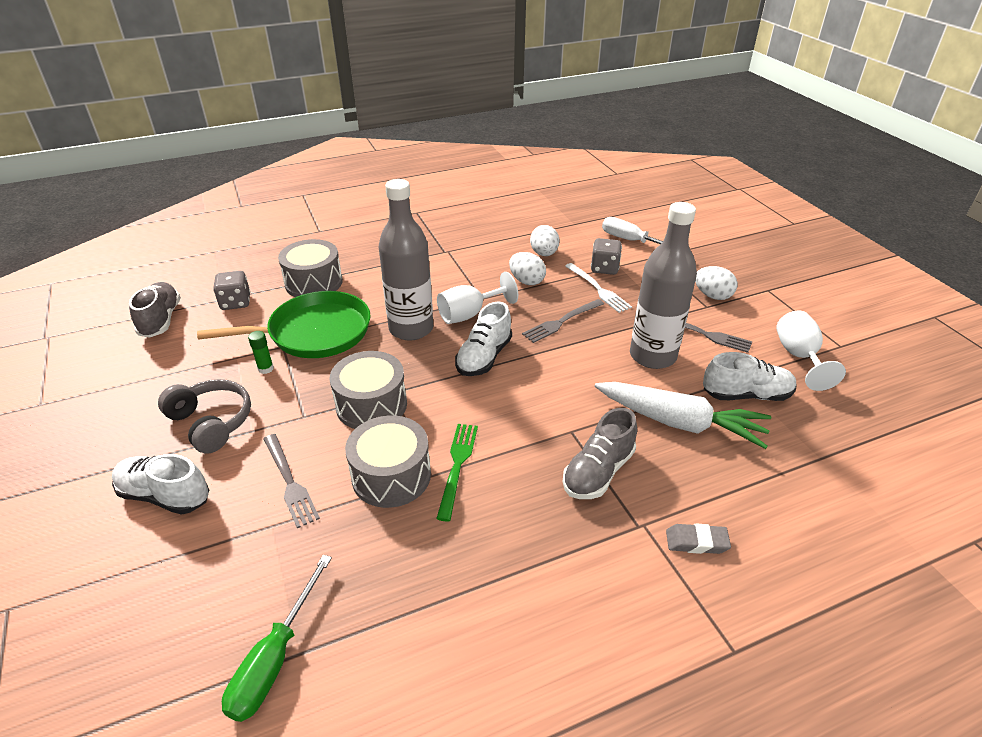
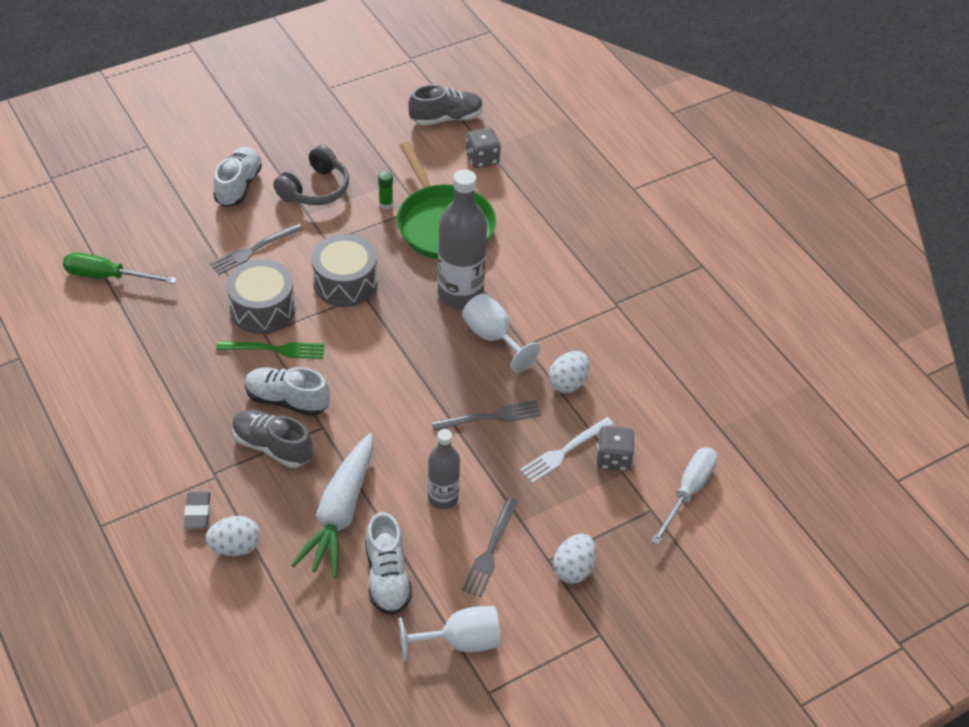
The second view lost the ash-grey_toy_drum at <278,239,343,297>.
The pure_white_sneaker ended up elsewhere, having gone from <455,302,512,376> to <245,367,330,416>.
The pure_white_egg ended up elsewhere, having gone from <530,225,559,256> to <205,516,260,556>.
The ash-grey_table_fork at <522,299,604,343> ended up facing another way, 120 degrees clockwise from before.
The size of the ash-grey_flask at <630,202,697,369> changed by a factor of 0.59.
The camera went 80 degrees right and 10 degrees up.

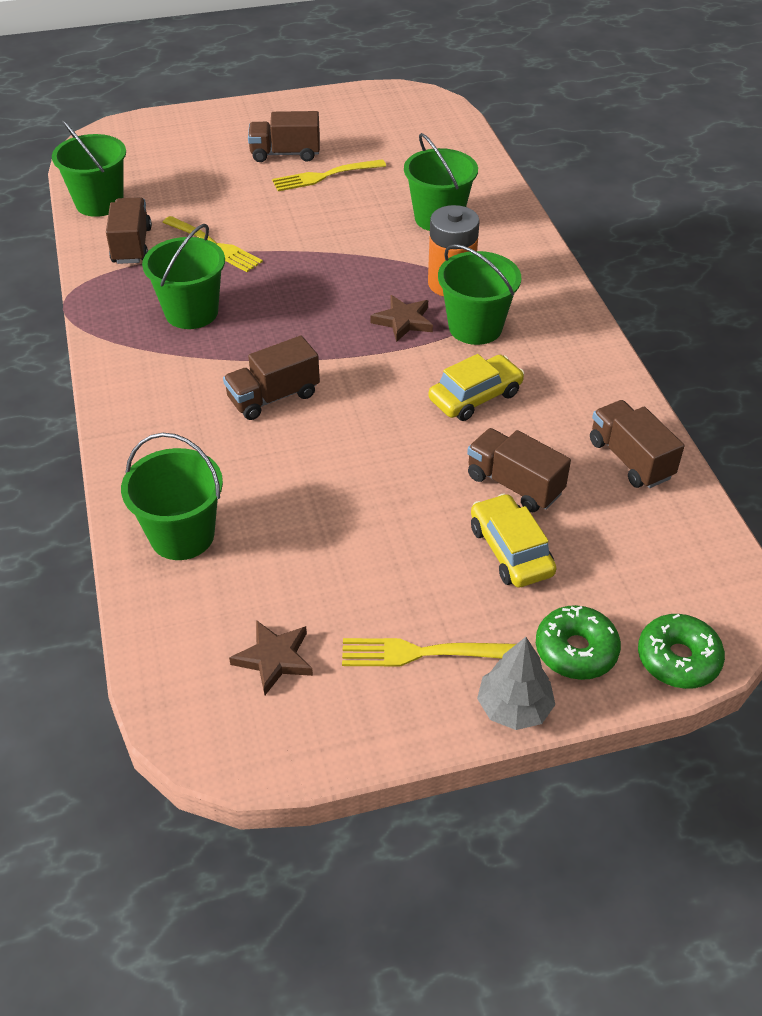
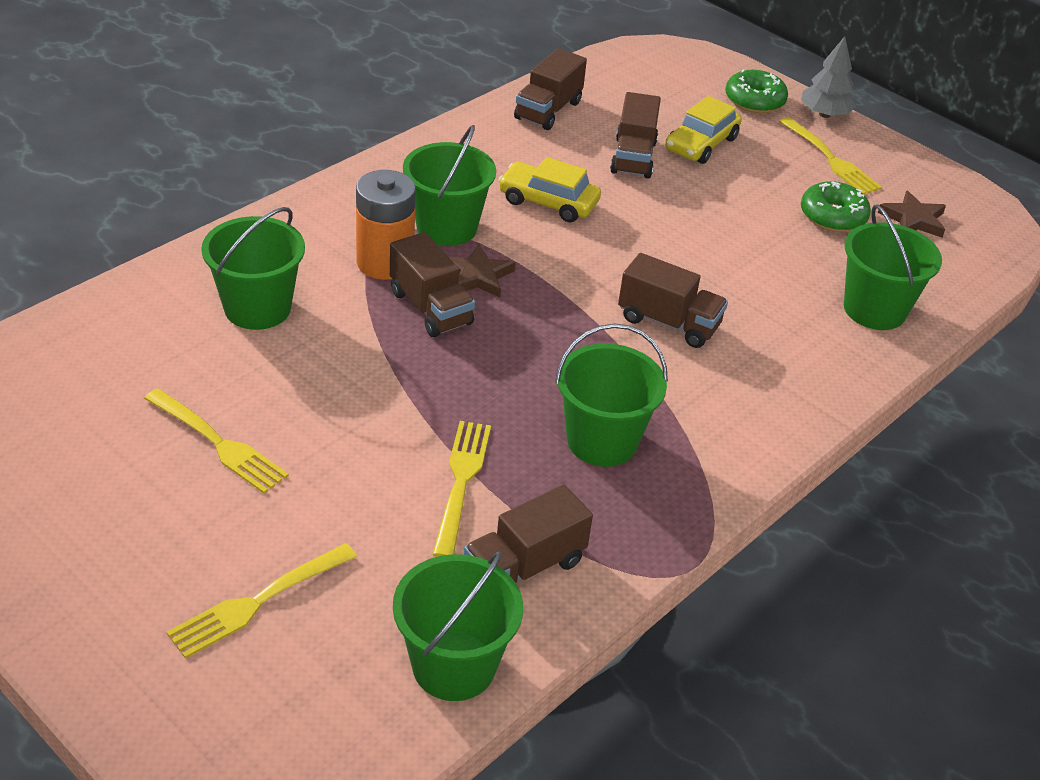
The second view gained the bright_yellow_table_fork at <166,543,357,659>.
The dark_brown_toy_truck ended up elsewhere, having gone from <248,111,320,162> to <390,232,475,337>.
The emerald_doughnut ended up elsewhere, having gone from <638,614,725,689> to <801,181,871,232>.
The camera went 125 degrees left and 5 degrees down.

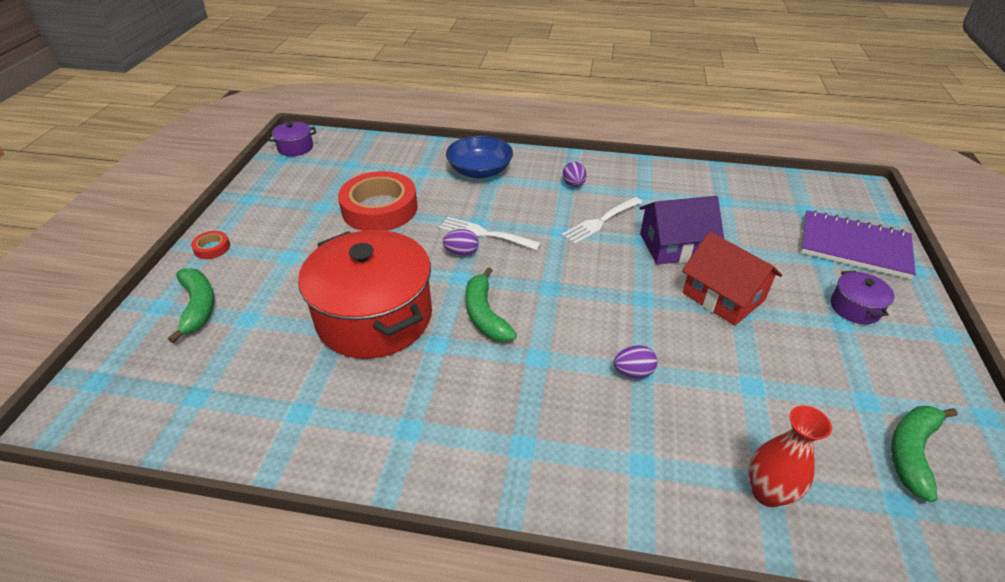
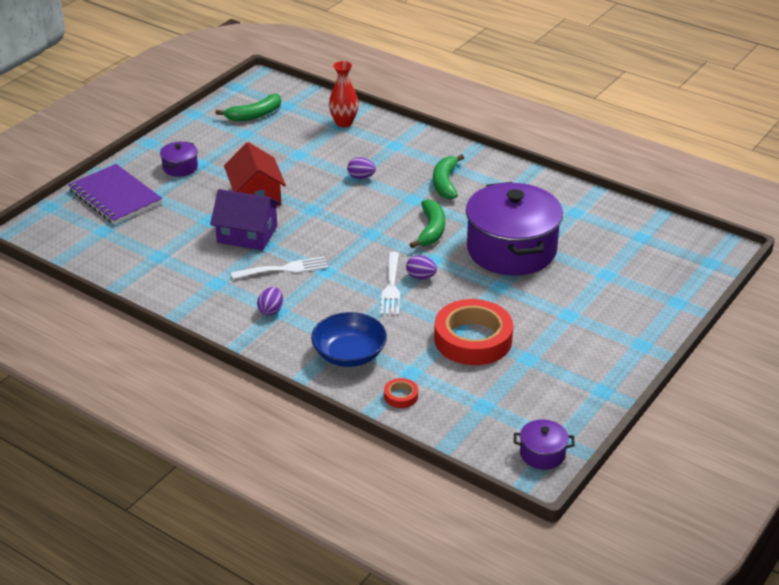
The emerald_banana ended up elsewhere, having gone from <168,268,215,343> to <433,154,464,199>.
The scarlet_roll_of_tape ended up elsewhere, having gone from <191,231,230,259> to <384,378,418,408>.
What was the scarlet_cooking_pot at <298,230,432,359> turned into the royal_purple_cooking_pot at <466,182,563,276>.
The pure_white_table_fork at <439,217,541,250> ended up facing another way, 45 degrees clockwise from before.
The camera went 155 degrees left and 5 degrees down.

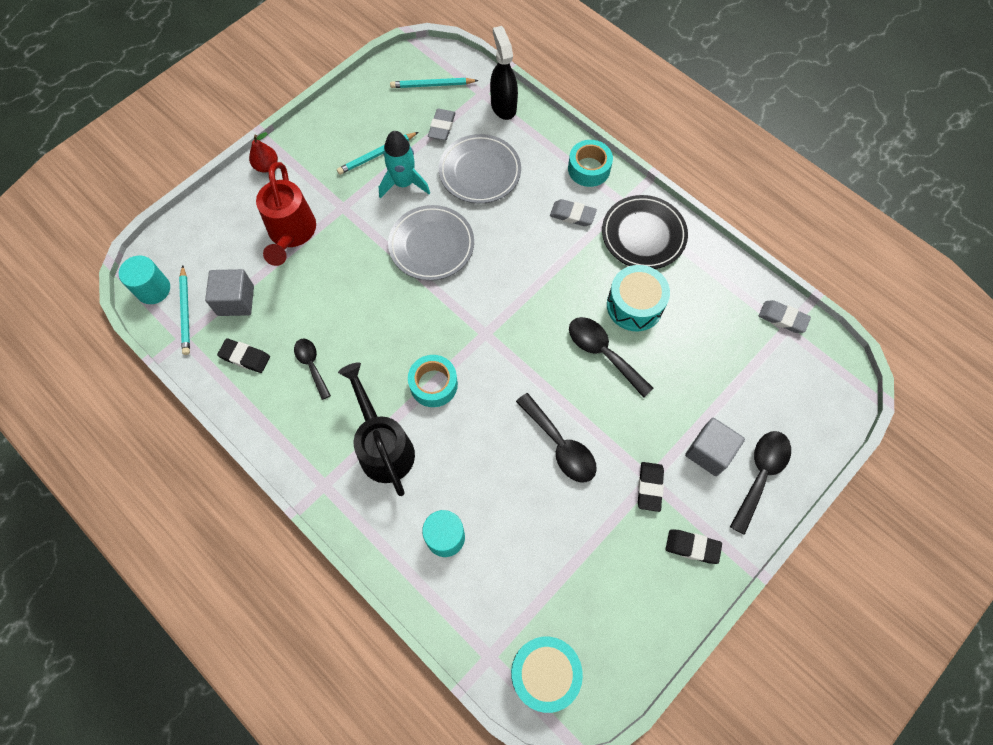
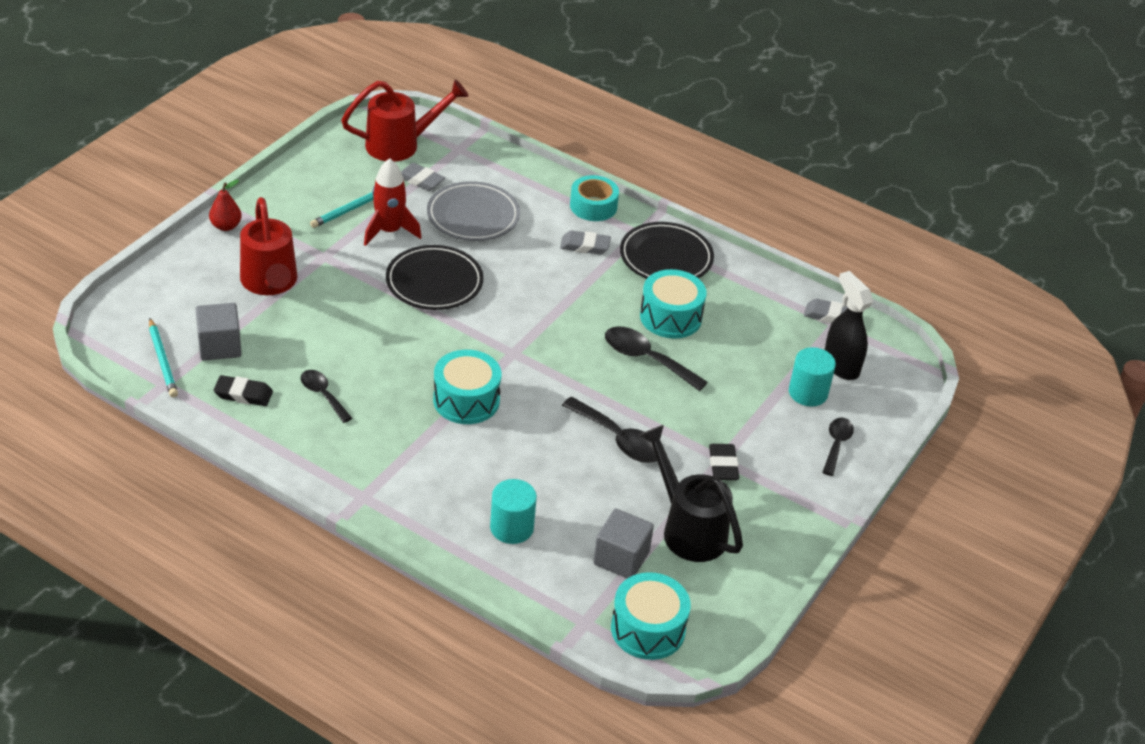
The second view lost the black_pencil_eraser at <666,529,722,564>.
The turquoise_cylinder_shape ended up elsewhere, having gone from <119,256,170,304> to <789,347,836,407>.
The black_watering_pot ended up elsewhere, having gone from <338,362,415,496> to <639,425,743,562>.
The black_sprayer ended up elsewhere, having gone from <490,26,518,120> to <825,271,873,380>.
The ash-grey_block ended up elsewhere, having gone from <685,418,745,476> to <593,508,654,578>.
Where the turquoise_wooden_pencil stood at <390,78,478,88>, the scarlet_watering_pot came to stand at <341,80,469,162>.
Where the turquoise_roll_of_tape stood at <408,355,458,407>, the turquoise_toy_drum came to stand at <433,350,501,424>.
What was the turquoise_rocket at <379,131,430,198> turned into the scarlet_rocket at <364,158,422,246>.
What was the ash-grey_flat_dish at <388,205,474,281> turned into the black_flat_dish at <386,245,484,310>.
The ash-grey_pencil_eraser at <428,109,456,140> ended up facing another way, 60 degrees counterclockwise from before.
The size of the black_teaspoon at <730,431,791,535> changed by a factor of 0.65.
The camera went 15 degrees left and 25 degrees down.

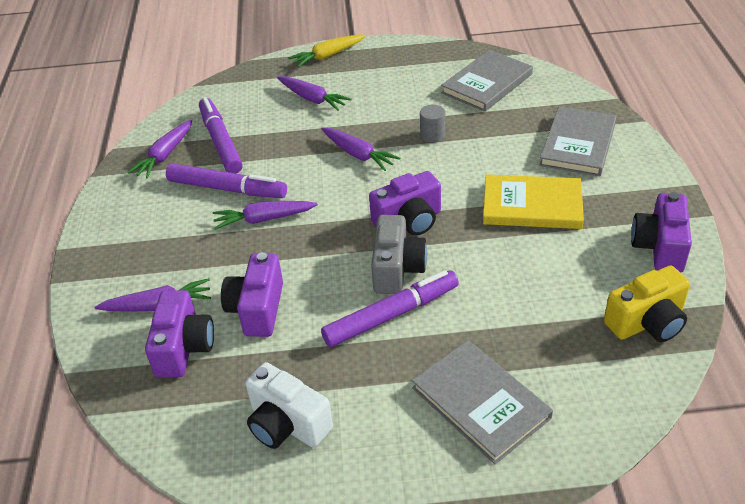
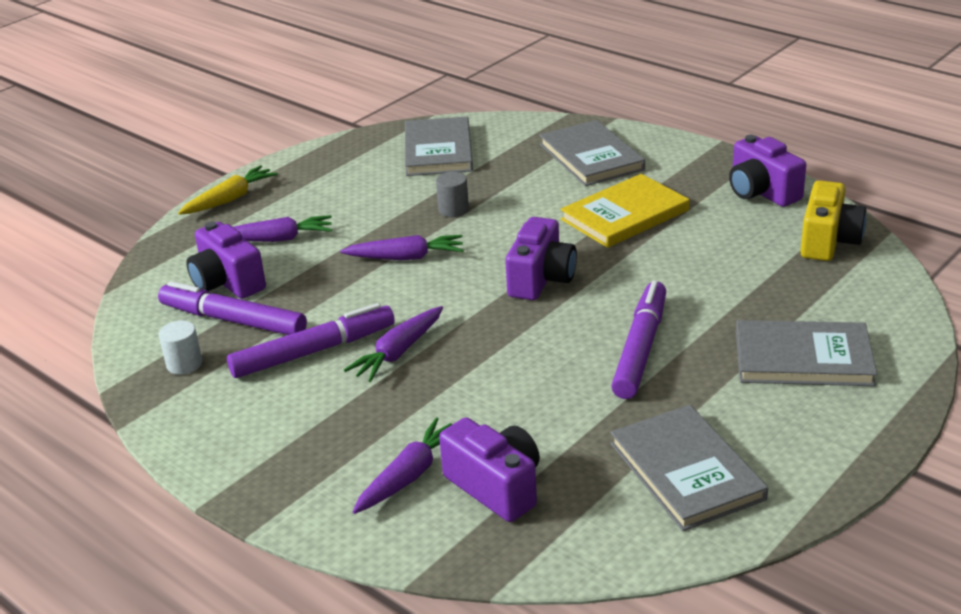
The second view lost the ash-grey_camera at <371,215,427,294>.
The royal_purple_camera ended up elsewhere, having gone from <221,252,283,337> to <186,222,266,299>.
Where the royal_purple_toy_carrot stood at <128,120,192,178>, the pure_white_cylinder_shape came to stand at <159,321,202,375>.
Where the pure_white_camera stood at <245,362,333,449>, the ash-grey_hardcover came to stand at <610,405,768,531>.
The bright_yellow_toy_carrot at <288,35,365,68> ended up facing another way, 150 degrees counterclockwise from before.
The camera went 45 degrees left and 10 degrees down.

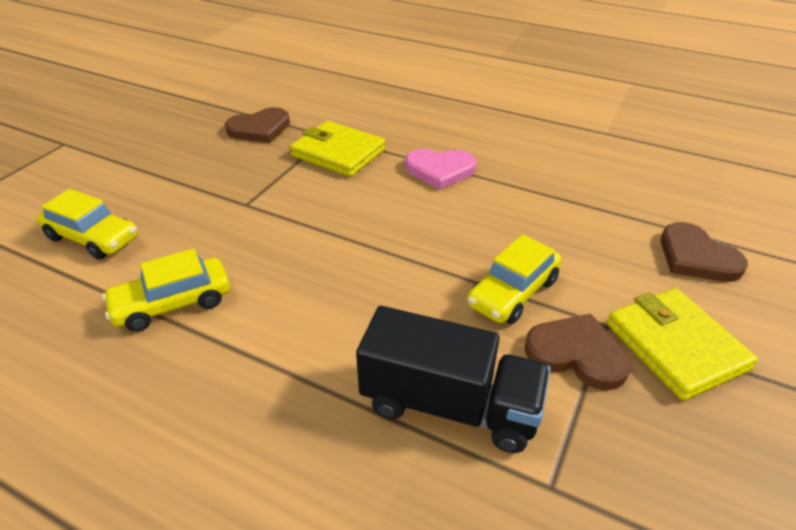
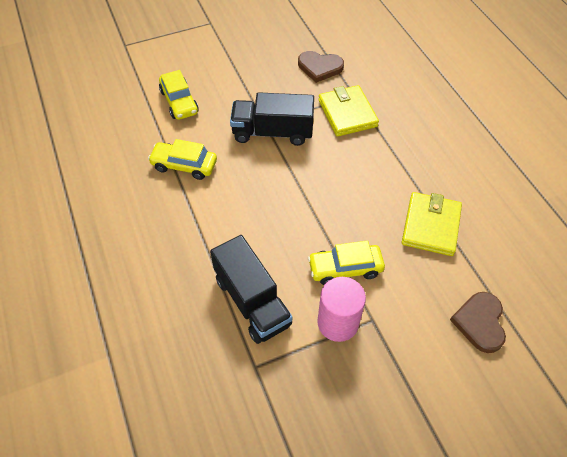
The second view lost the pink_heart at <405,149,477,190>.
The second view gained the black_toy_truck at <230,92,314,146>.
The bright_yellow_card_wallet ended up elsewhere, having gone from <607,288,758,401> to <402,192,462,256>.
Where the dark_brown_heart stood at <524,314,631,390>, the pink_cylinder_shape came to stand at <317,277,366,342>.
The camera went 40 degrees right and 15 degrees up.

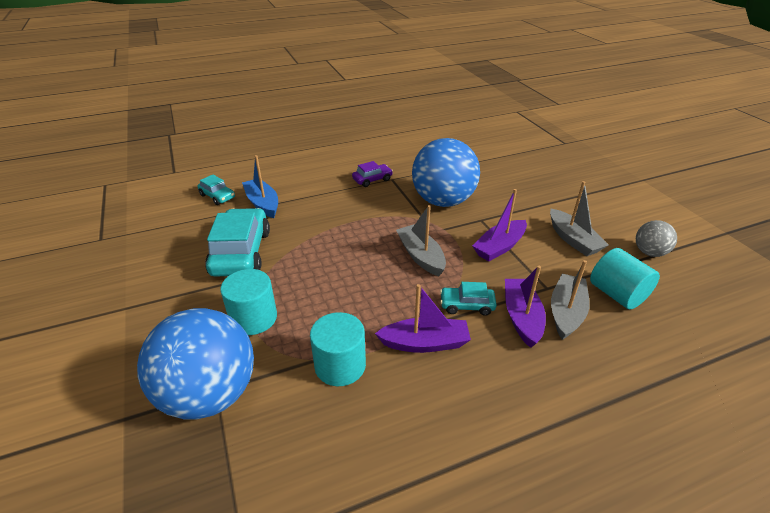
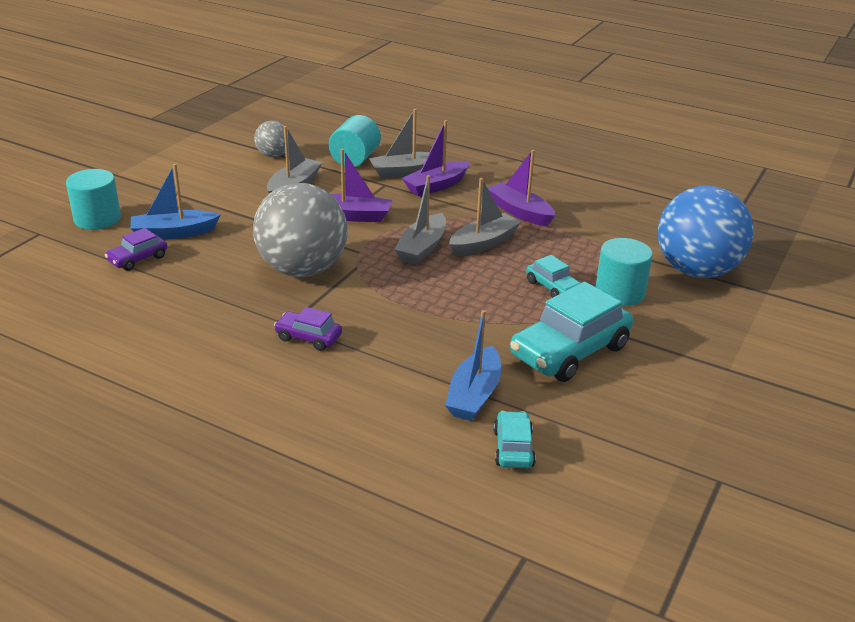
The second view gained the royal_purple_toy_car at <105,228,167,271>.
The second view gained the royal_blue_toy_boat at <131,164,220,239>.
The second view gained the ash-grey_toy_boat at <449,178,521,256>.
The turquoise_cylinder_shape ended up elsewhere, having gone from <310,312,366,386> to <66,169,121,230>.
The turquoise_toy_car ended up elsewhere, having gone from <440,282,497,316> to <526,255,580,298>.
What was the royal_blue_ball at <412,138,480,207> turned into the ash-grey_ball at <253,183,347,277>.
The camera went 130 degrees left and 5 degrees down.

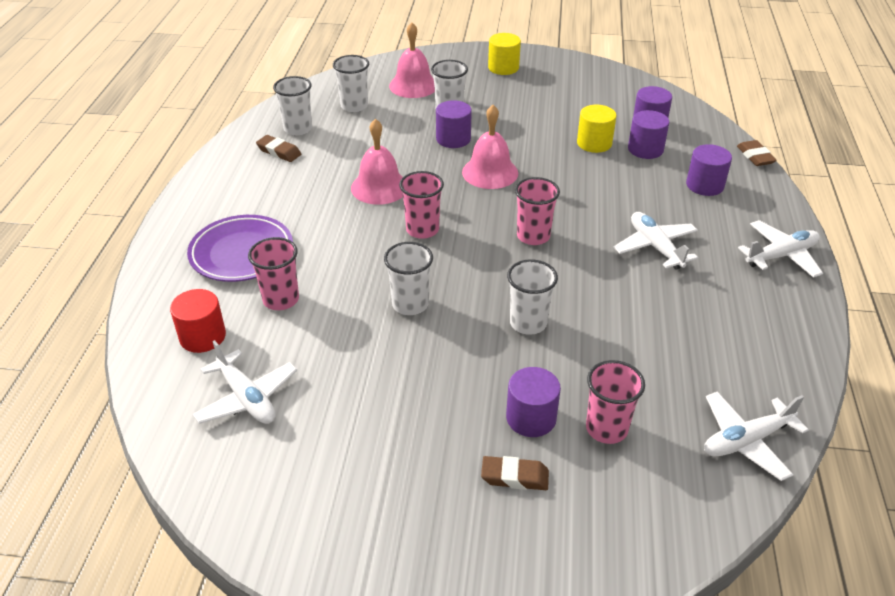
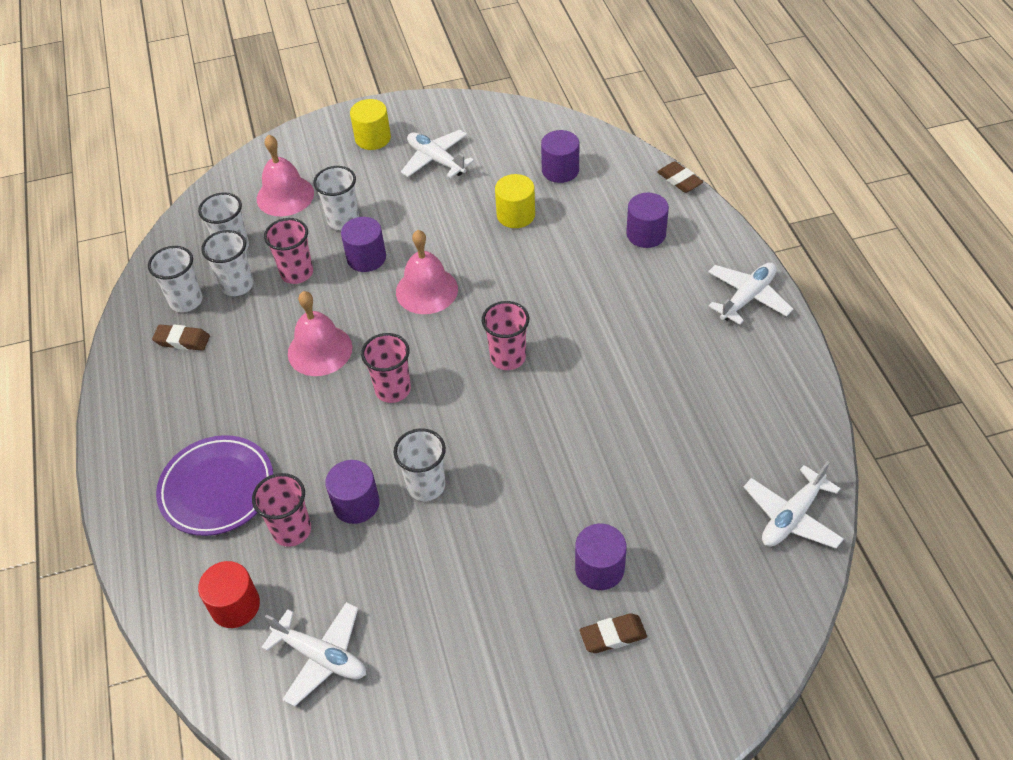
The pure_white_beaker ended up elsewhere, having gone from <507,259,558,335> to <201,230,254,296>.
The pink_beaker ended up elsewhere, having gone from <586,360,645,444> to <264,218,313,284>.
The pure_white_toy_plane ended up elsewhere, having gone from <614,212,698,270> to <401,130,474,178>.
The royal_purple_cylinder_shape ended up elsewhere, having gone from <628,110,669,159> to <325,460,380,524>.
The camera went 20 degrees left and 10 degrees up.

